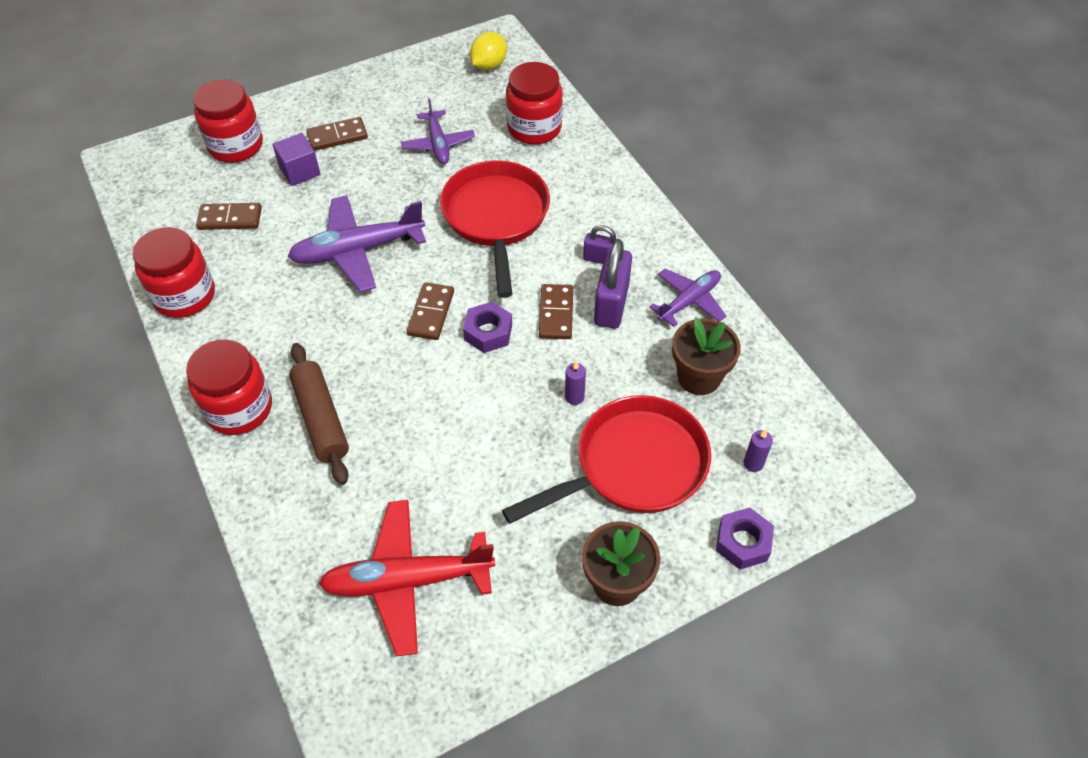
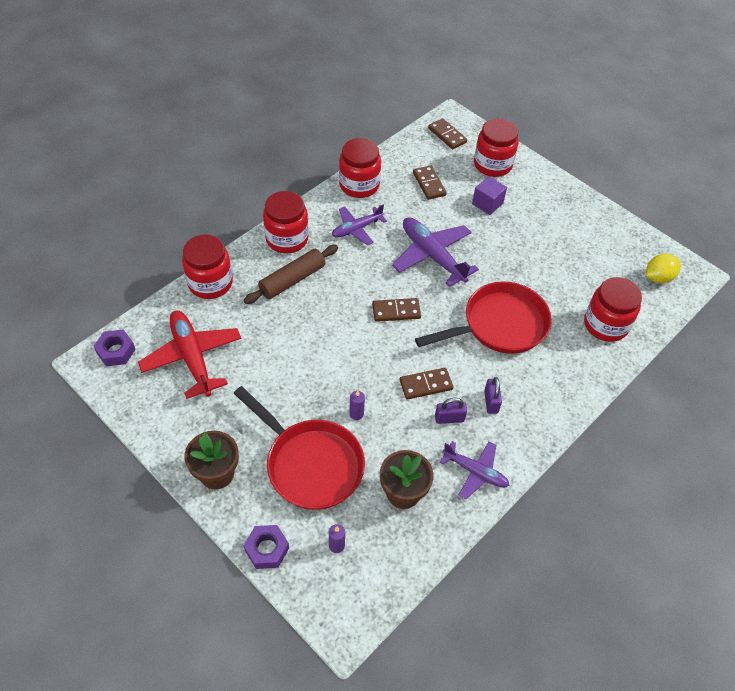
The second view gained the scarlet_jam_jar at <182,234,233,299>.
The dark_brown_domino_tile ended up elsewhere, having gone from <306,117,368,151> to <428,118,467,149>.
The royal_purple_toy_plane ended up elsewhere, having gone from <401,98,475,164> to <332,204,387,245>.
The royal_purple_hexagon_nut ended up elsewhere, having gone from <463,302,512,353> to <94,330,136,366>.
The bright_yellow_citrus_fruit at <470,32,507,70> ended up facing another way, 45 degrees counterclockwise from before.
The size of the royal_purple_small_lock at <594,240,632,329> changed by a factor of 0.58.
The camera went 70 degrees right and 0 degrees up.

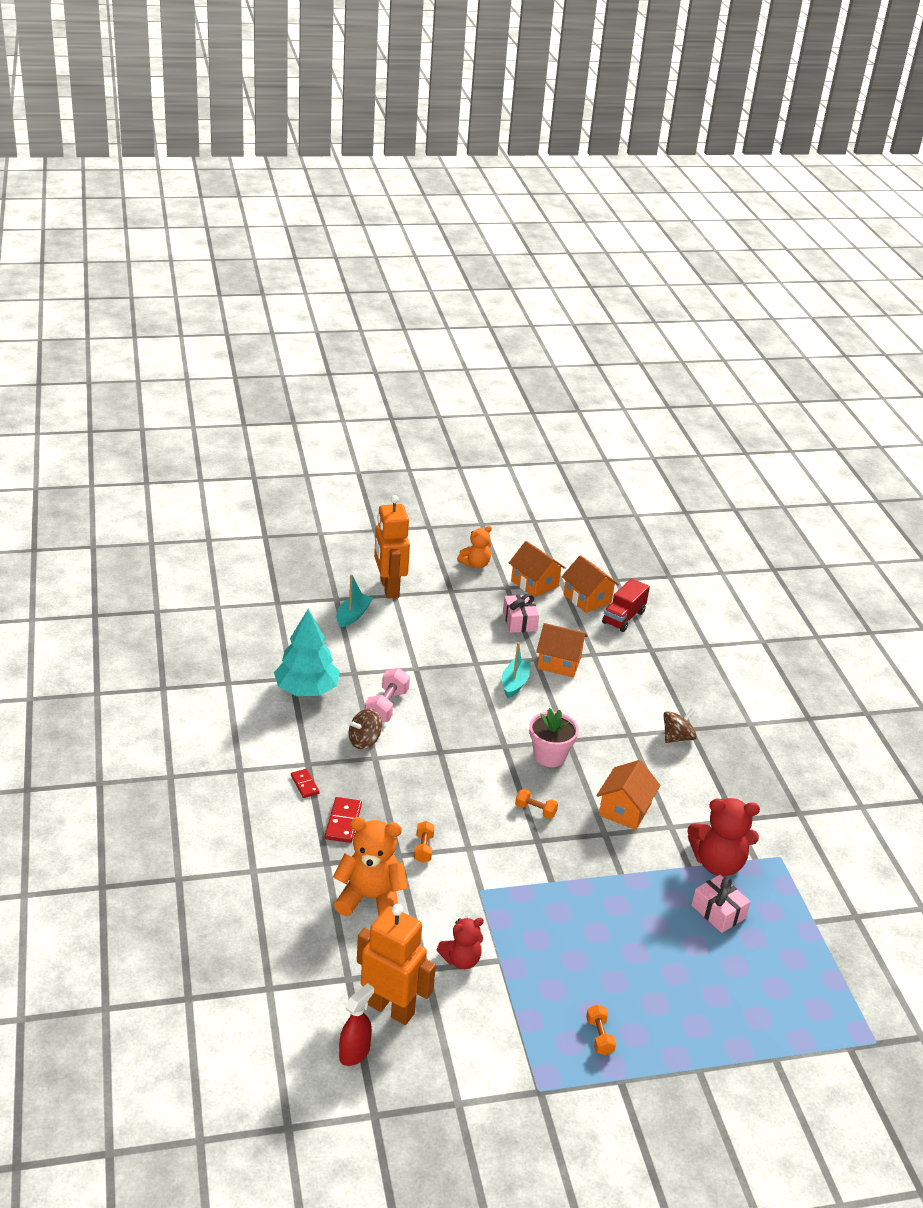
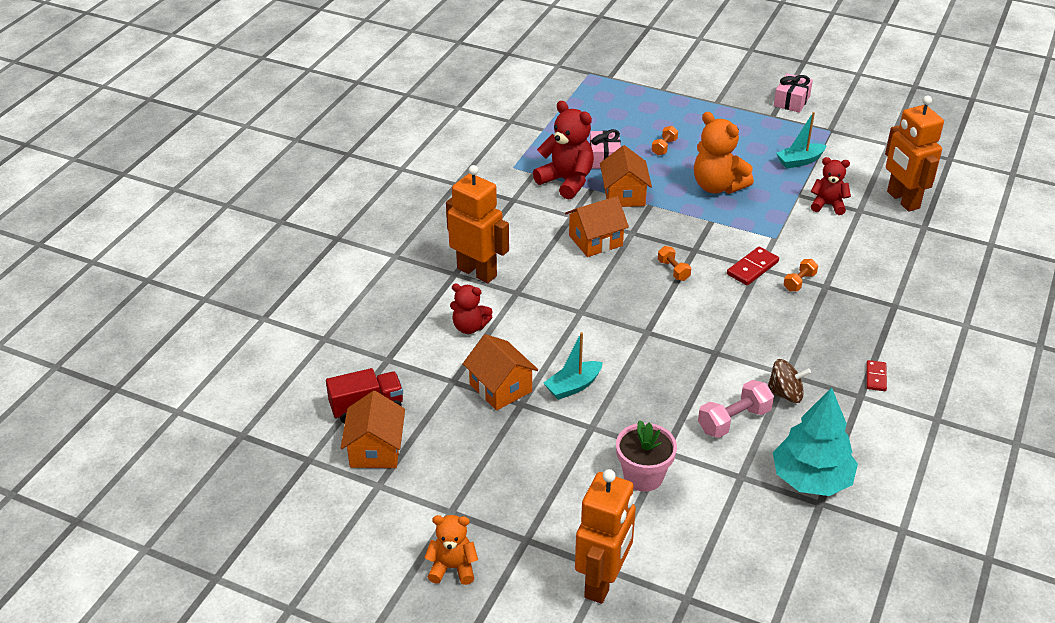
The second view lost the scarlet_sprayer at <339,983,374,1066>.
The second view gained the scarlet_stuffed_bear at <450,284,493,334>.
The scarlet_domino_tile ended up elsewhere, having gone from <325,797,362,843> to <727,247,779,285>.
The orange-coloured_stuffed_bear ended up elsewhere, having gone from <333,817,408,916> to <694,112,754,194>.
The turquoise_toy_boat ended up elsewhere, having gone from <336,574,373,627> to <776,112,827,169>.
The pink_wrapped_gift ended up elsewhere, having gone from <503,594,539,633> to <774,73,813,113>.
The orange-coloured_house ended up elsewhere, having gone from <509,541,566,598> to <600,145,652,207>.
The pink_flower_pot ended up elsewhere, having gone from <529,708,579,767> to <616,420,677,492>.
The orange-coloured_dumbbell ended up elsewhere, having gone from <586,1005,616,1055> to <652,126,678,155>.
Where the dark_brown_whirligig stood at <663,708,697,743>, the orange-coloured_robot came to stand at <446,165,509,283>.
The camera went 140 degrees left and 5 degrees up.

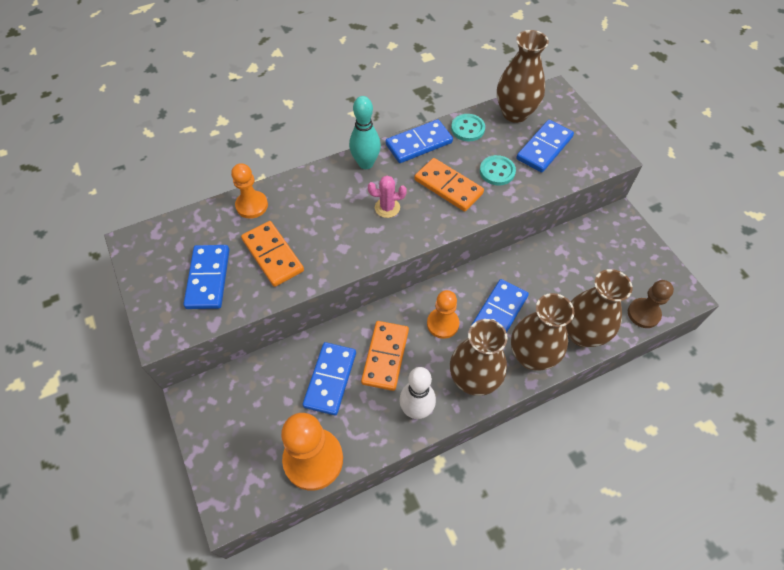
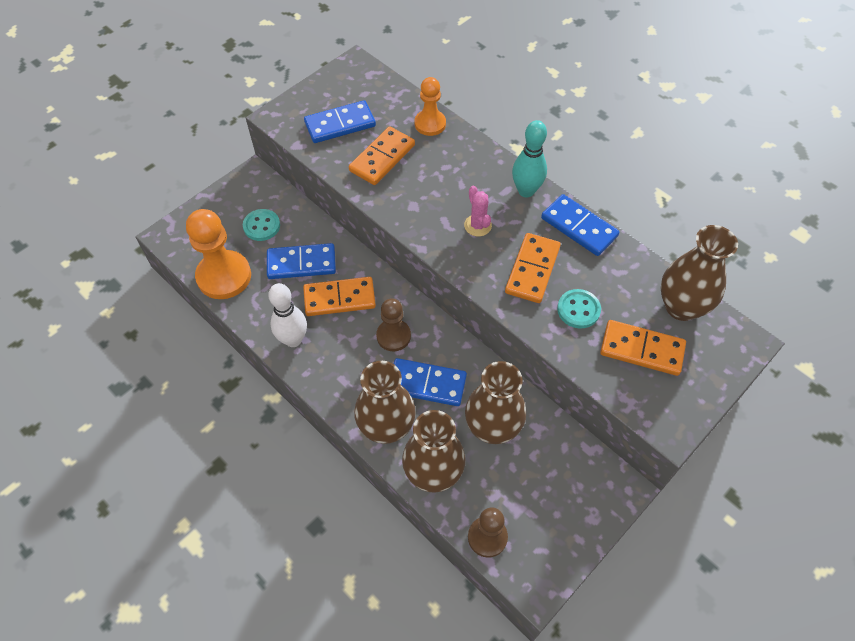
The dark_brown_tall_vase ended up elsewhere, having gone from <450,319,508,396> to <465,361,526,444>.
The turquoise_shirt_button ended up elsewhere, having gone from <451,114,485,141> to <243,209,280,241>.
What was the orange-coloured_game_pawn at <427,290,459,339> turned into the dark_brown_game_pawn at <376,298,411,351>.
What was the royal_blue_domino_tile at <516,120,574,173> turned into the orange-coloured_domino_tile at <600,320,686,376>.
The camera went 70 degrees right and 0 degrees up.

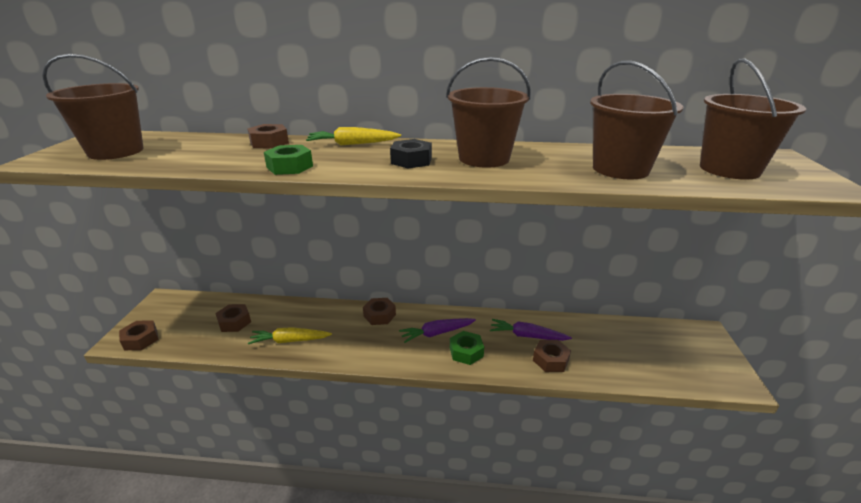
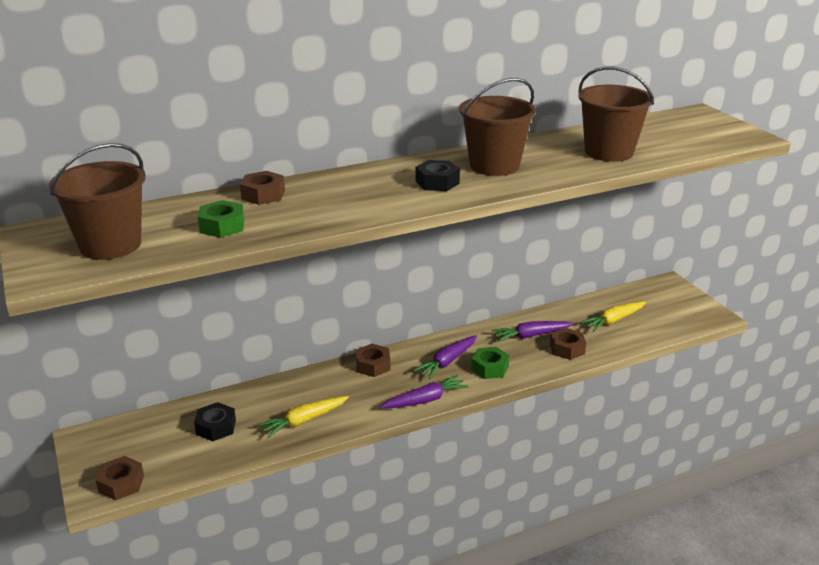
The second view lost the dark_brown_pail at <700,59,806,180>.
The second view gained the royal_purple_toy_carrot at <380,375,469,408>.
The emerald_hexagon_nut ended up elsewhere, having gone from <264,145,313,175> to <198,200,244,238>.
The bright_yellow_toy_carrot ended up elsewhere, having gone from <306,127,401,145> to <580,301,646,332>.
What was the dark_brown_hexagon_nut at <215,304,251,332> turned into the black_hexagon_nut at <194,402,236,441>.
The camera went 30 degrees left and 0 degrees up.

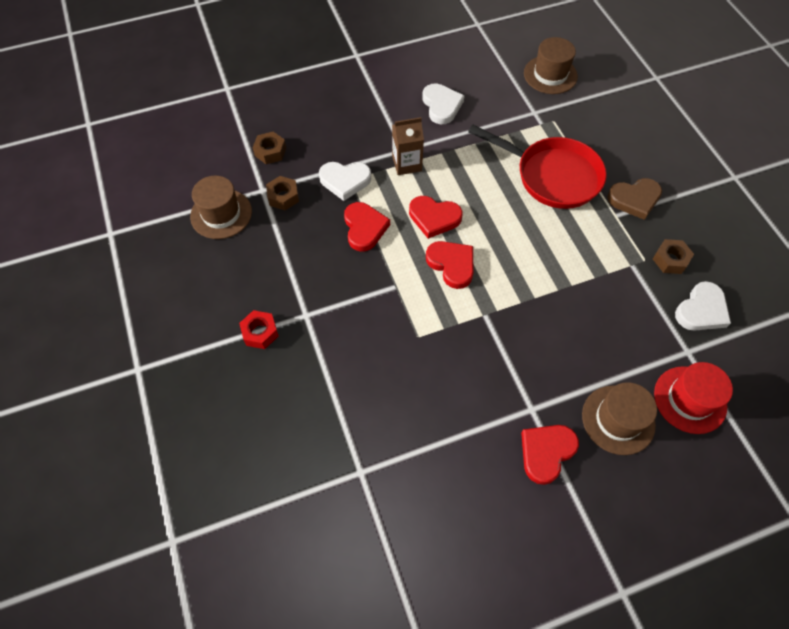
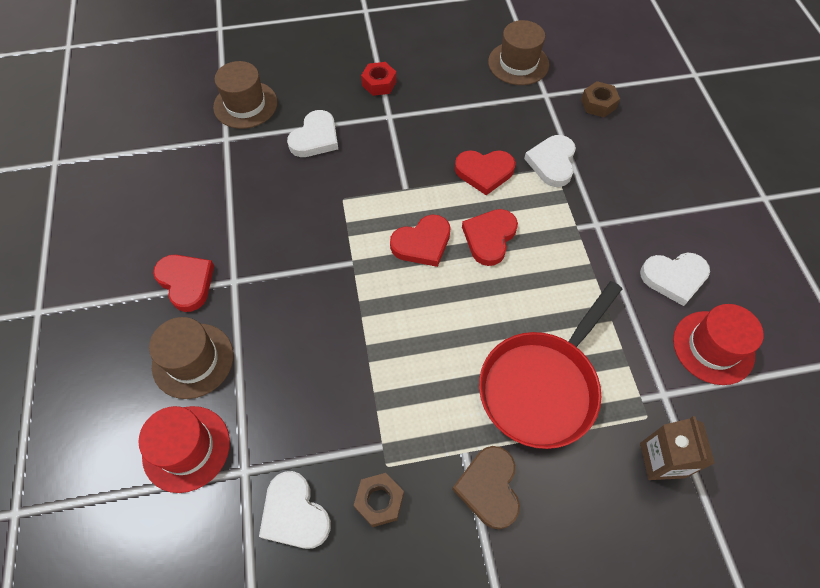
The second view lost the dark_brown_hexagon_nut at <266,176,299,211>.
The second view gained the pure_white_heart at <287,110,338,157>.
The second view gained the scarlet_tall_hat at <673,304,764,385>.
The dark_brown_carton ended up elsewhere, having gone from <392,117,424,175> to <640,416,715,480>.
The dark_brown_tall_hat ended up elsewhere, having gone from <524,37,578,94> to <213,61,278,129>.
The camera went 100 degrees right and 0 degrees up.

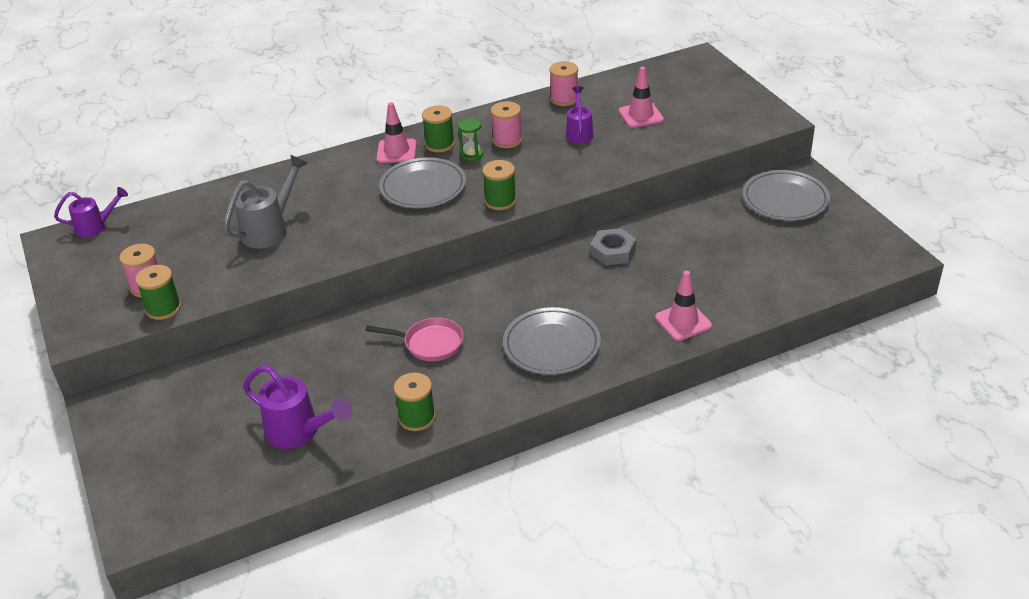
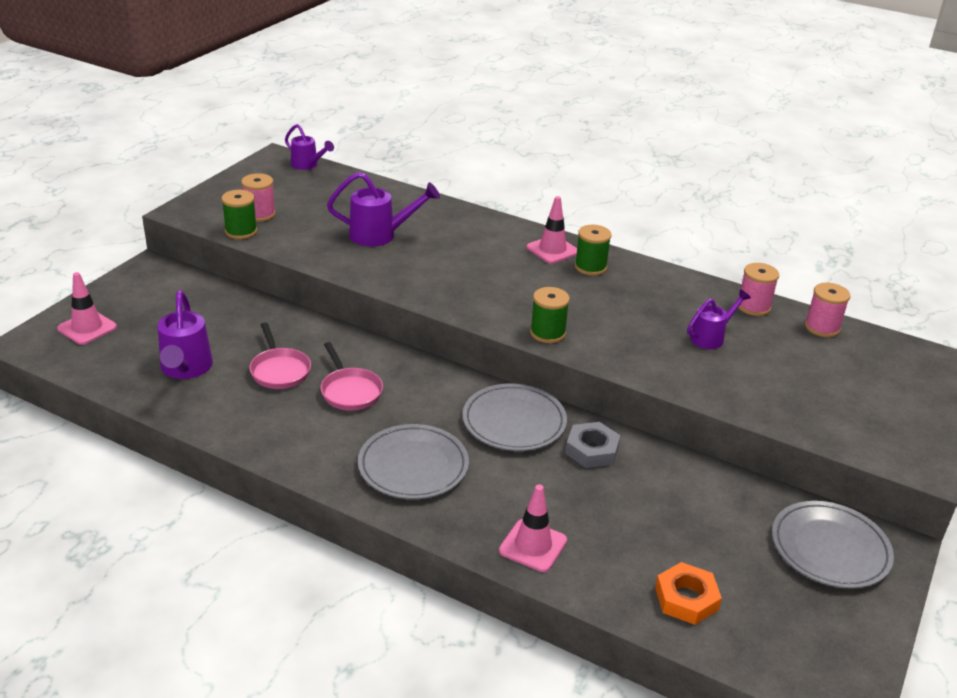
The second view lost the emerald_spool at <394,372,436,431>.
The second view lost the emerald_hourglass at <458,118,483,161>.
The second view gained the pink_pan at <249,322,311,389>.
The second view gained the orange-coloured_hexagon_nut at <655,562,722,625>.
The ash-grey_flat_dish ended up elsewhere, having gone from <379,157,466,208> to <463,384,567,451>.
The pink_spool ended up elsewhere, having gone from <491,101,522,148> to <805,283,850,337>.
The pink_safety_cone ended up elsewhere, having gone from <619,67,664,128> to <57,272,117,345>.
What was the ash-grey_watering_pot at <223,155,308,249> turned into the royal_purple_watering_pot at <327,172,440,246>.
The camera went 50 degrees right and 5 degrees down.

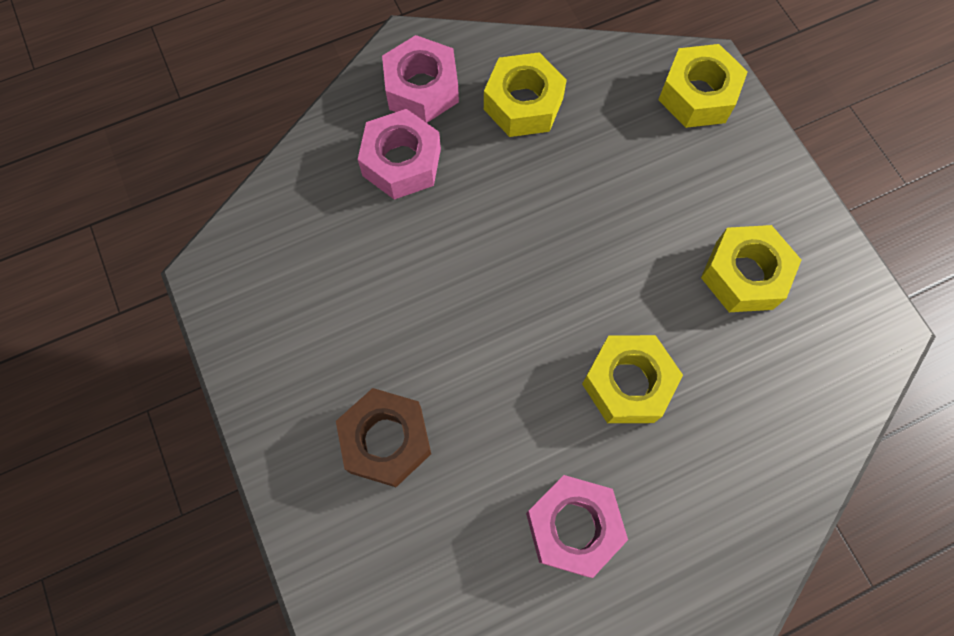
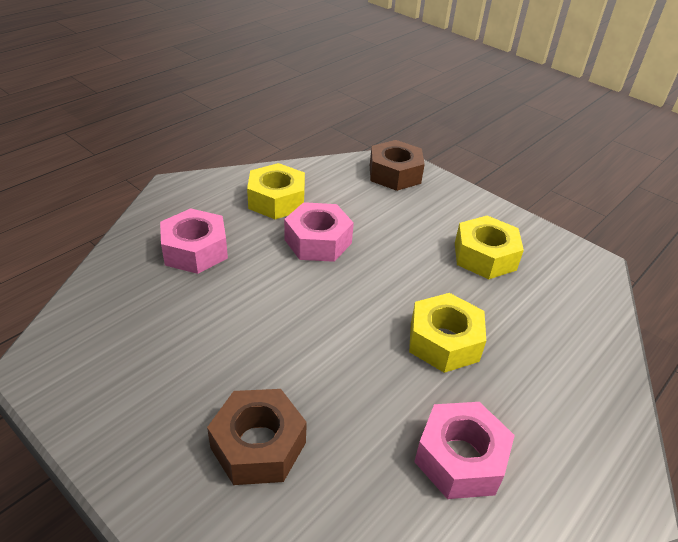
The pink_hexagon_nut ended up elsewhere, having gone from <382,35,459,123> to <284,202,354,262>.
What was the bright_yellow_hexagon_nut at <658,44,748,128> turned into the dark_brown_hexagon_nut at <370,140,425,191>.
The camera went 25 degrees left and 30 degrees down.

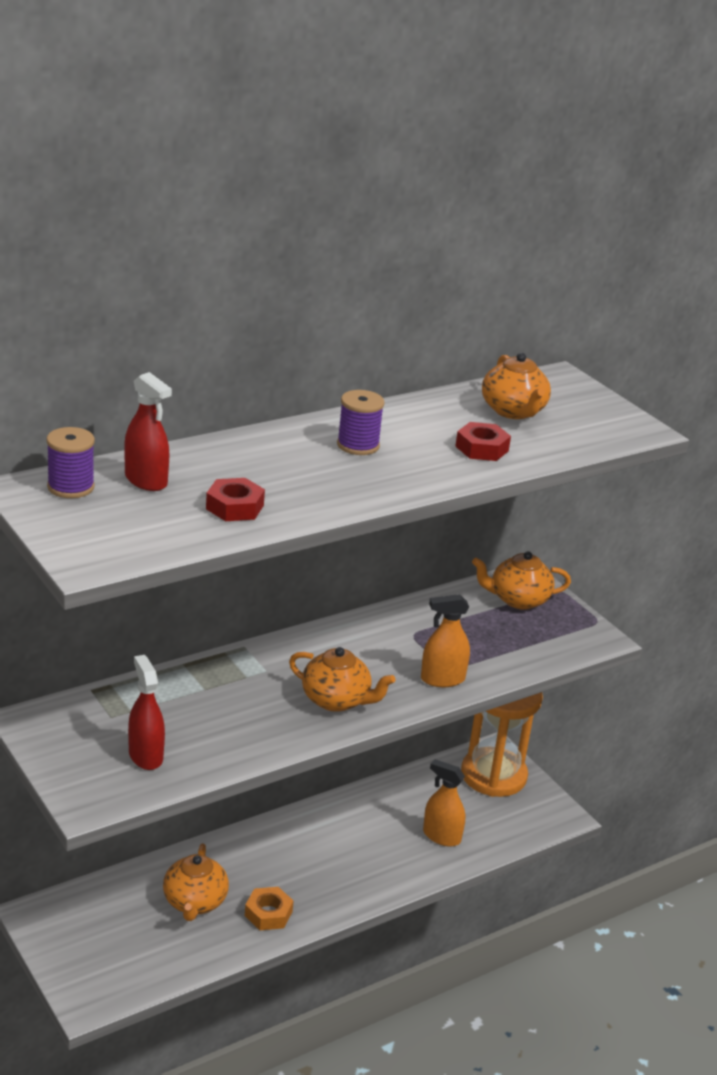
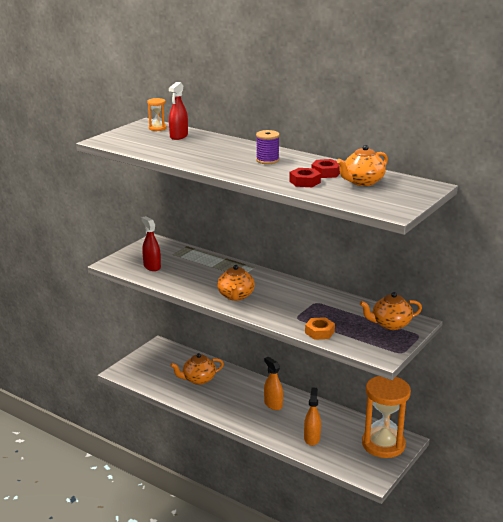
The scarlet_hexagon_nut ended up elsewhere, having gone from <206,478,265,521> to <311,159,340,178>.
The orange-coloured_hexagon_nut ended up elsewhere, having gone from <245,887,294,930> to <305,317,335,340>.
The orange-coloured_sprayer ended up elsewhere, having gone from <421,594,470,687> to <264,357,283,410>.
Where the royal_purple_spool stood at <46,427,95,498>, the orange-coloured_hourglass came to stand at <147,98,167,131>.
The scarlet_sprayer at <128,655,165,770> ended up facing another way, 75 degrees counterclockwise from before.
The orange-coloured_china_teapot at <472,551,571,610> ended up facing another way, 75 degrees counterclockwise from before.
The camera went 70 degrees right and 5 degrees down.

